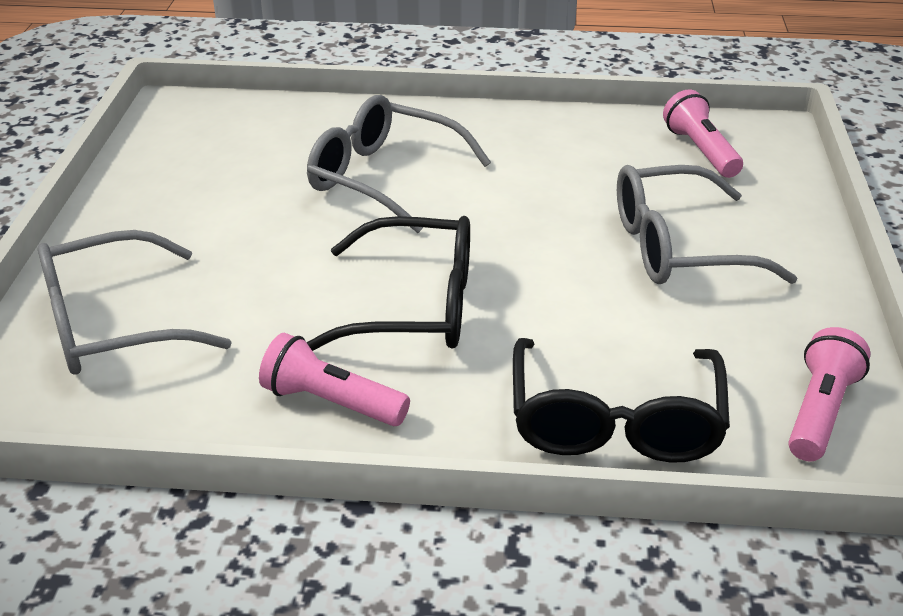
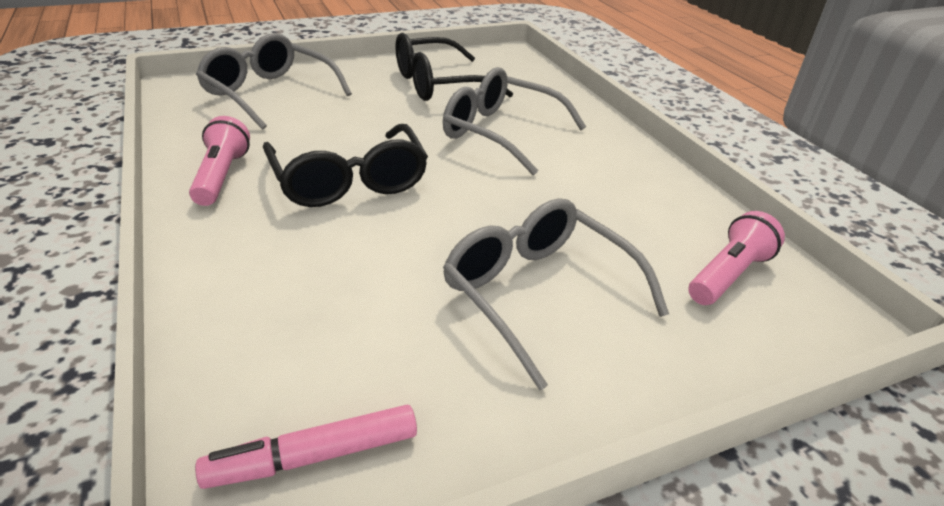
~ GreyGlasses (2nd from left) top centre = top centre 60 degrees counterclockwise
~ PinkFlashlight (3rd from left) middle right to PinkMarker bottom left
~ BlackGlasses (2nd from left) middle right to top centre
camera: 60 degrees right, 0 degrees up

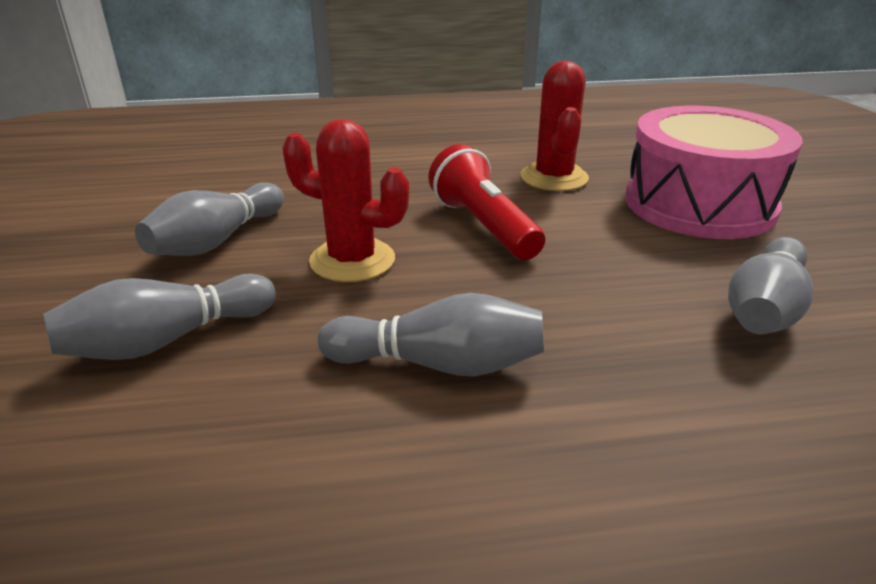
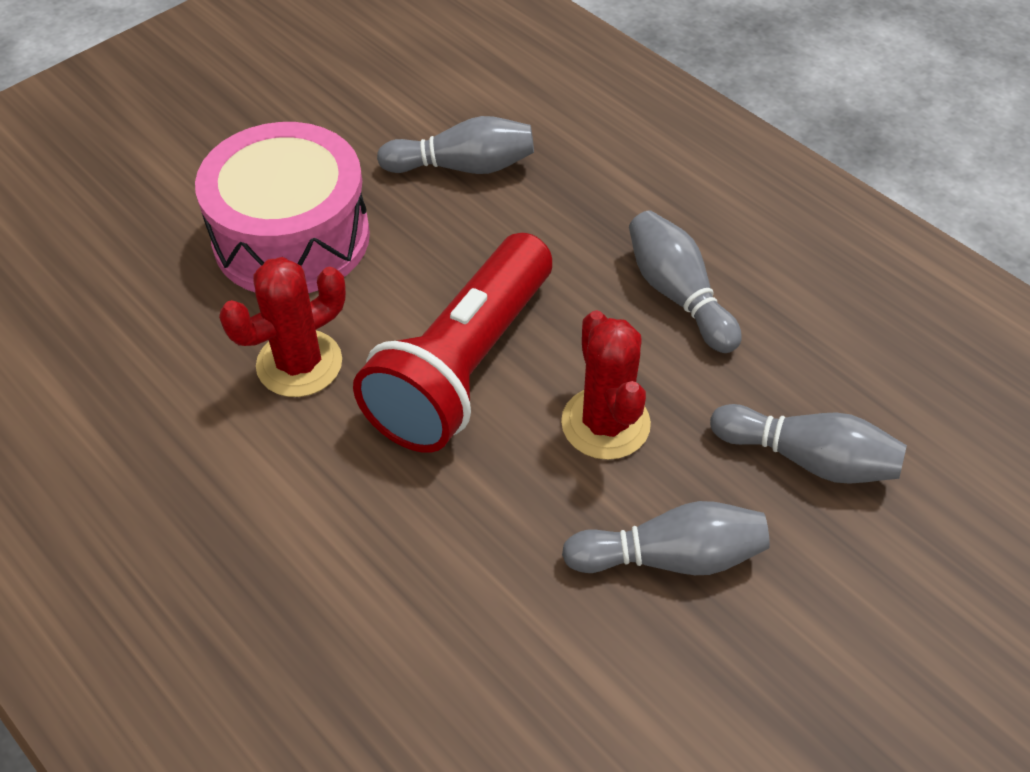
~ RedFlashlight centre = centre x1.54
camera: 125 degrees left, 20 degrees up

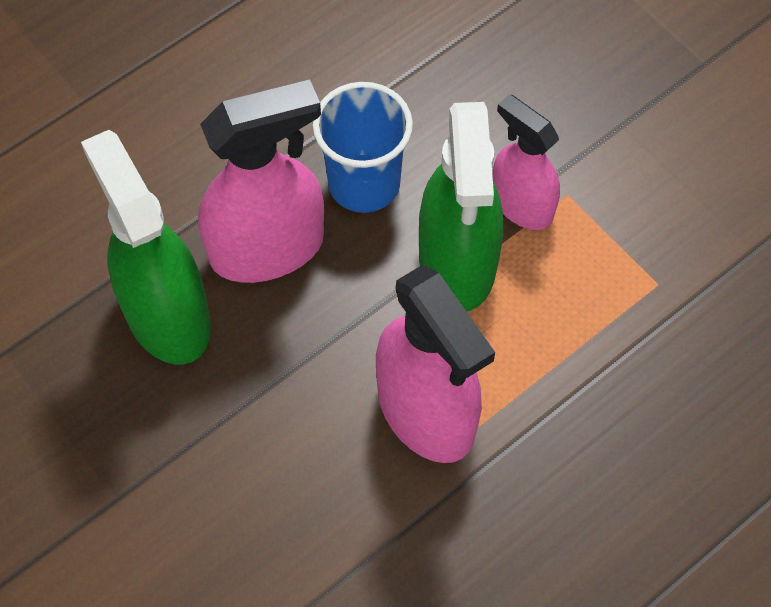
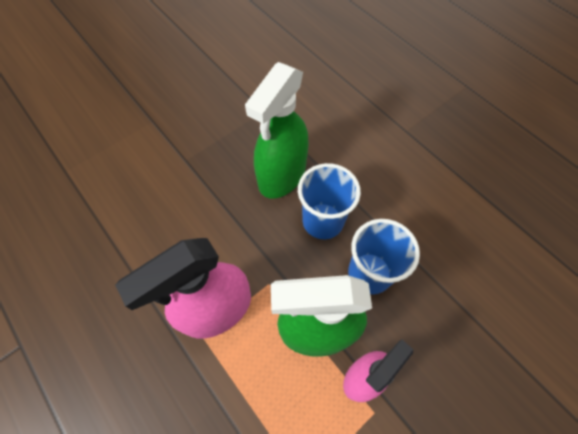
~ PinkSprayBottle (1st from left) top centre to BlueCup (1st from left) centre
~ GreenSprayBottle (1st from left) middle left = top centre 150 degrees clockwise
camera: 90 degrees right, 0 degrees up

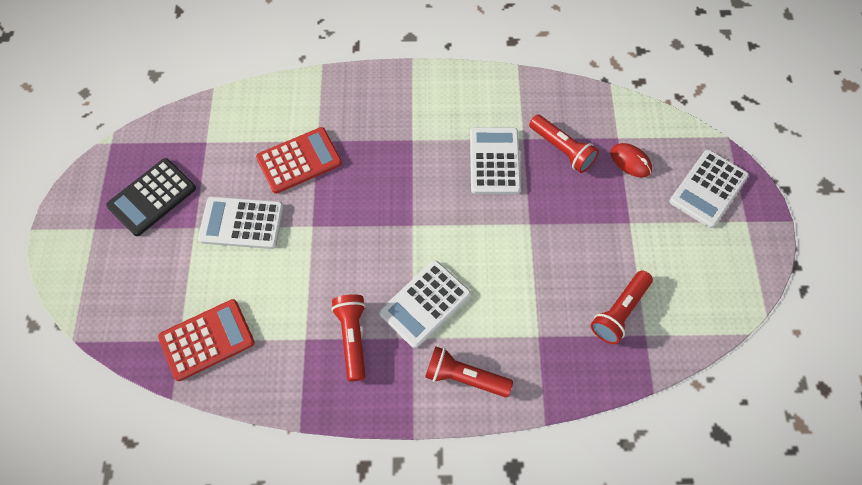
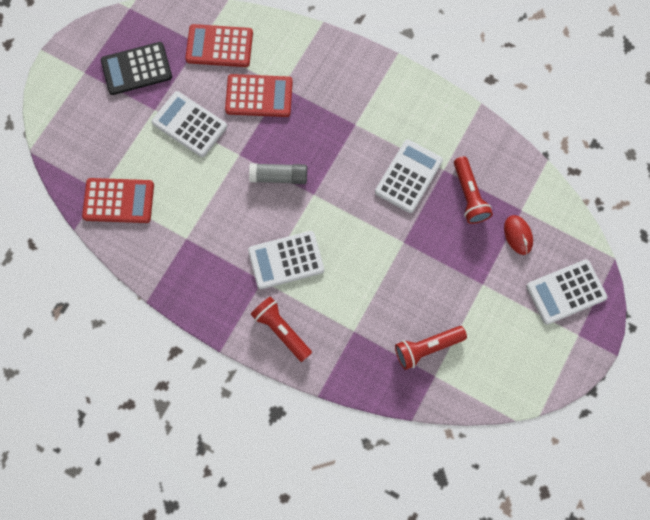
- RedFlashlight (1st from left) bottom centre
+ RedCalculator (2nd from left) top centre
+ GreyGlueStick top centre
camera: 30 degrees right, 10 degrees up

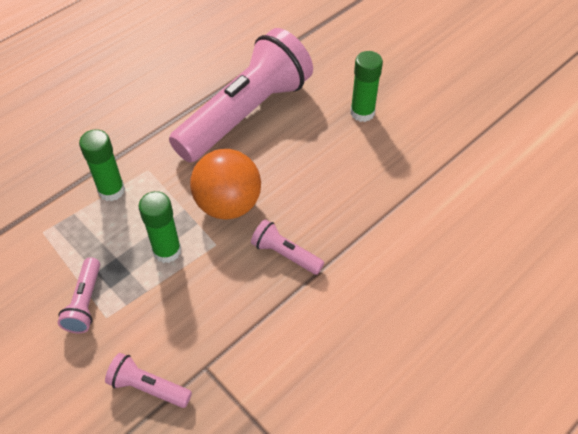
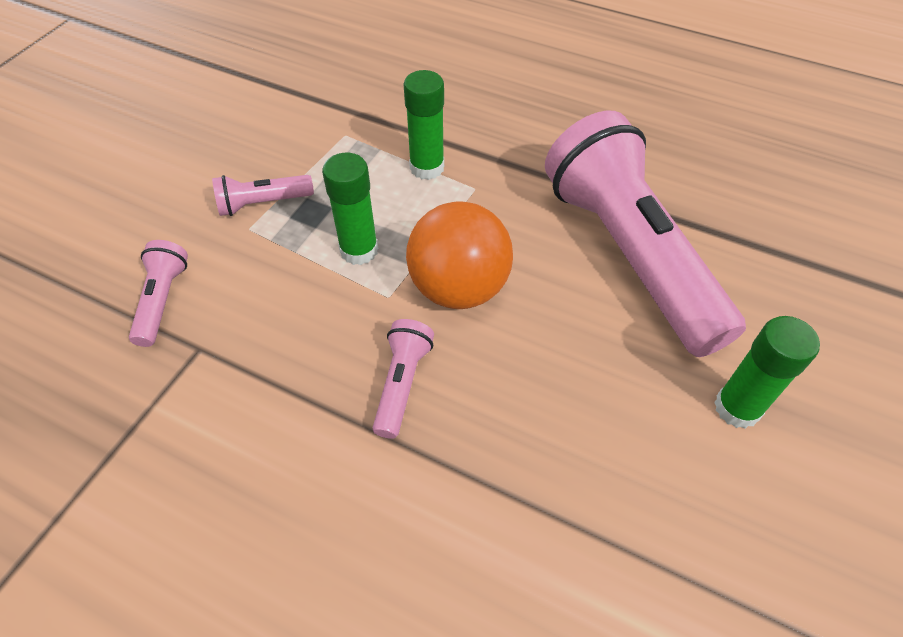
~ PinkFlashlight (3rd from left in the first image) top centre = middle right 135 degrees counterclockwise
camera: 70 degrees right, 0 degrees up

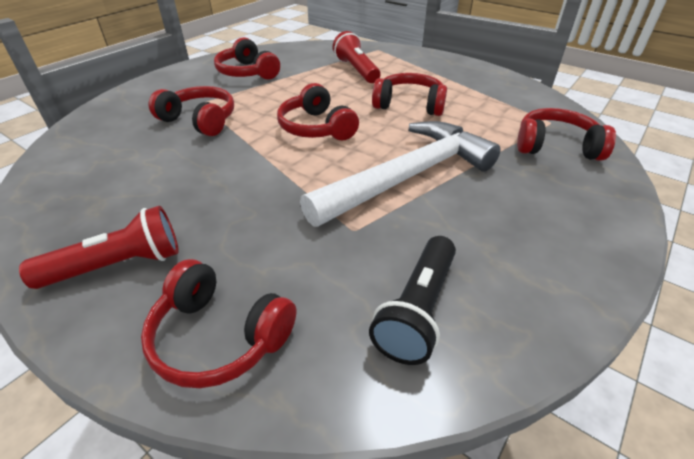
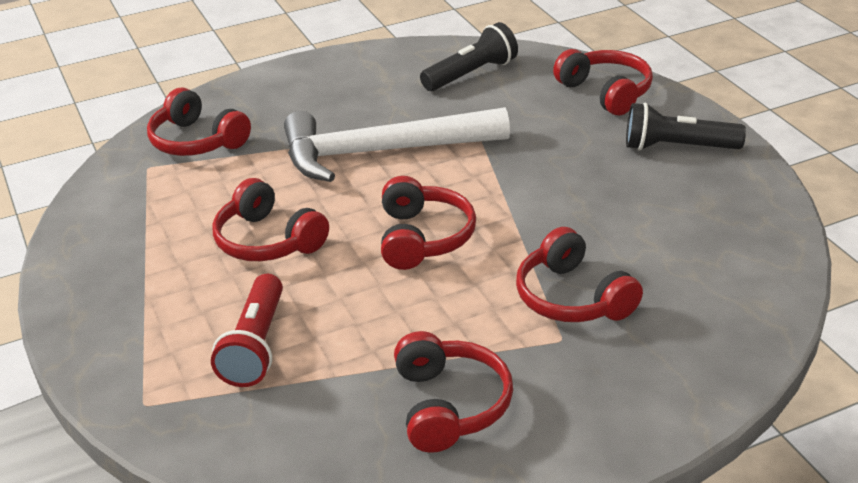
~ RedFlashlight (1st from left) middle left to BlackFlashlight (2nd from left) top right
camera: 150 degrees left, 5 degrees down

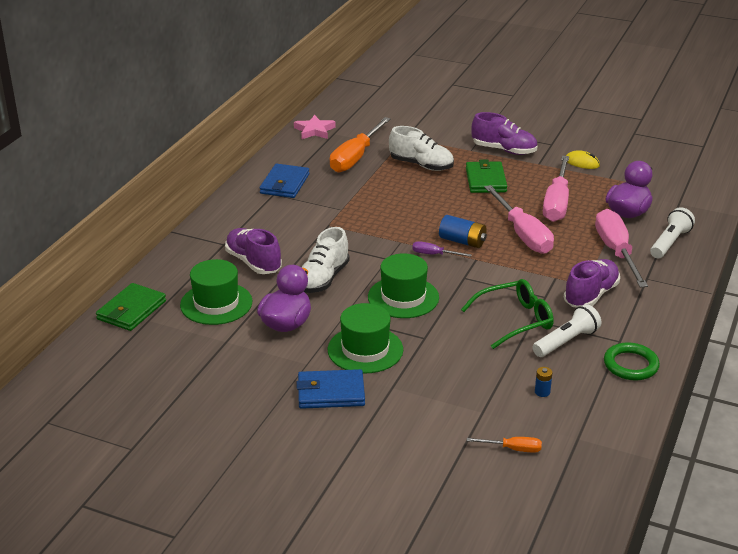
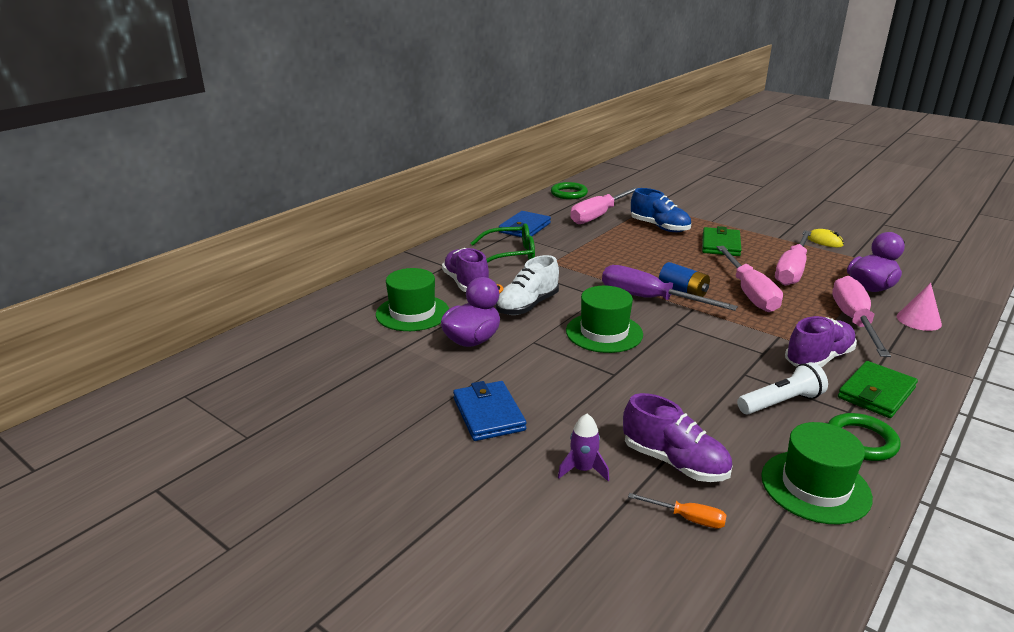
~ PurpleShoe (2nd from left) top right to bottom right
~ PinkStar top centre to GreenRing (1st from left) top centre
~ OrangeScrewdriver (1st from left) top centre to PinkScrewdriver (1st from left) top centre
~ WhiteShoe (2nd from left) top centre to BlueShoe top centre
~ WhiteFlashlight (2nd from left) middle right to PinkCone middle right
~ PurpleScrewdriver centre = centre x2.18
~ GreenGlasses middle right to centre
~ GreenWallet (1st from left in the first image) middle left to GreenWallet (2nd from left) middle right
~ GreenHat (2nd from left in the first image) centre to GreenHat (3rd from left) bottom right
- BlueBattery (2nd from left) bottom right
~ BlueWallet (2nd from left in the first image) bottom centre = centre 60 degrees clockwise
+ PurpleRocket bottom centre
camera: 15 degrees right, 5 degrees down

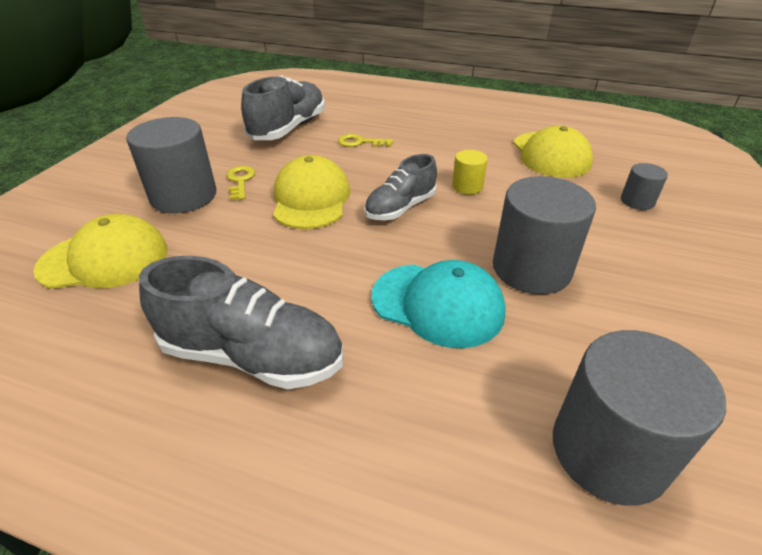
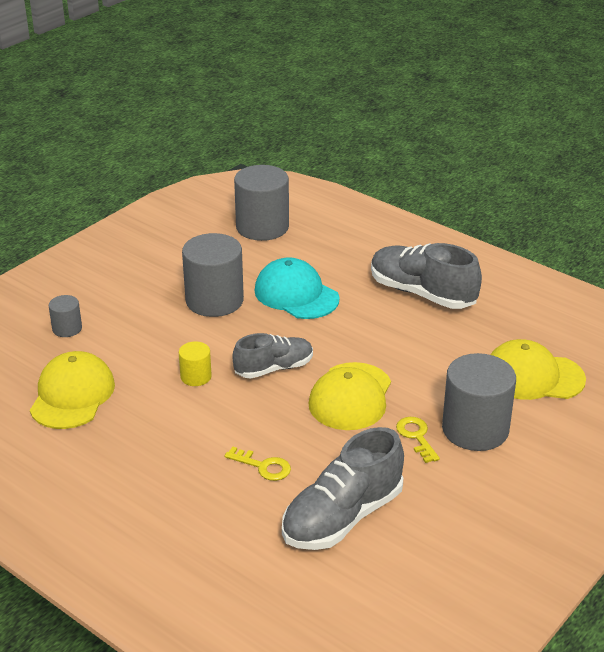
~ YellowKey (1st from left in the first image) top left = bottom right 150 degrees clockwise
camera: 160 degrees left, 5 degrees down

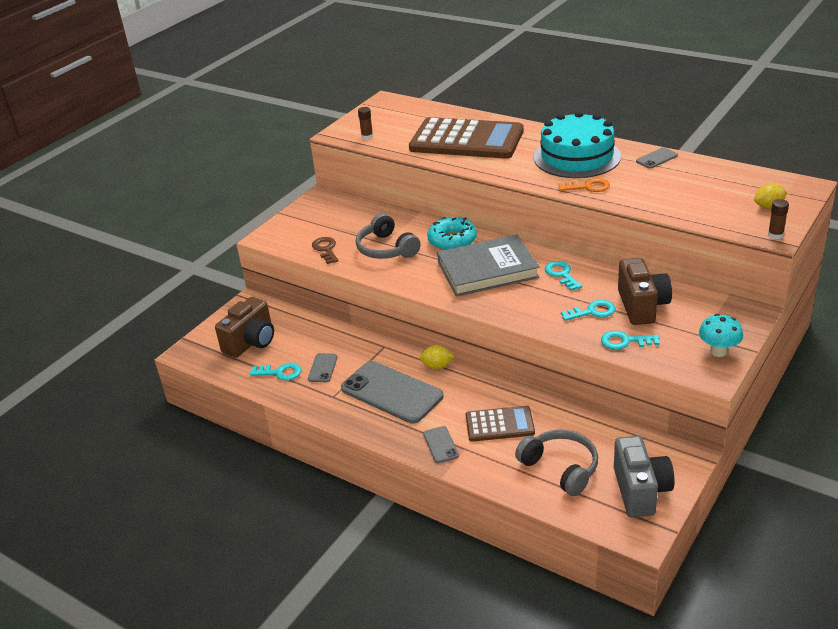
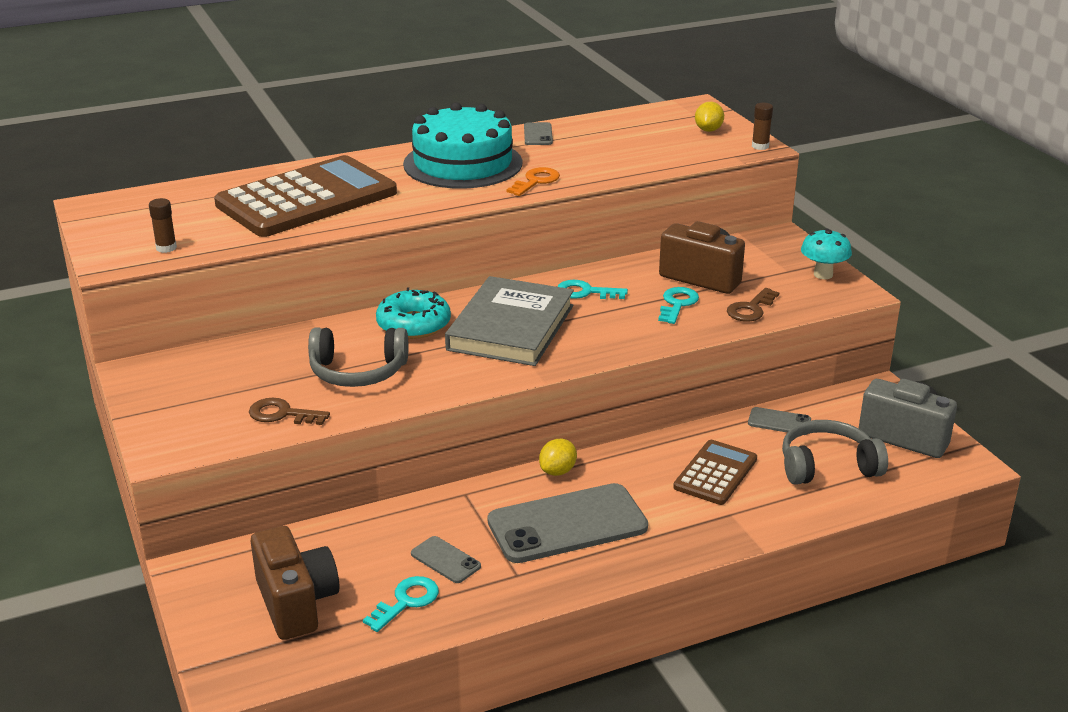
~ TurquoiseKey (4th from left) middle right to BrownKey (2nd from left) middle right
~ GreyPhone (3rd from left in the first image) bottom centre to GreyPhone (4th from left) middle right
camera: 60 degrees left, 5 degrees down

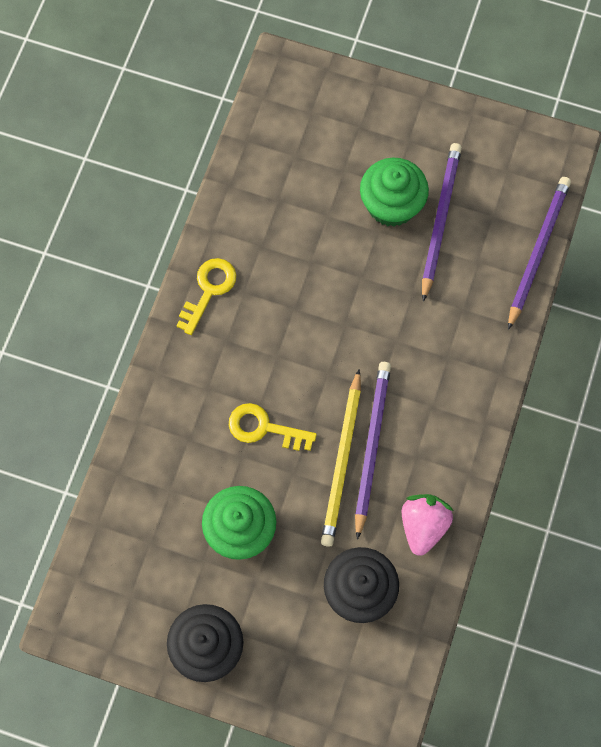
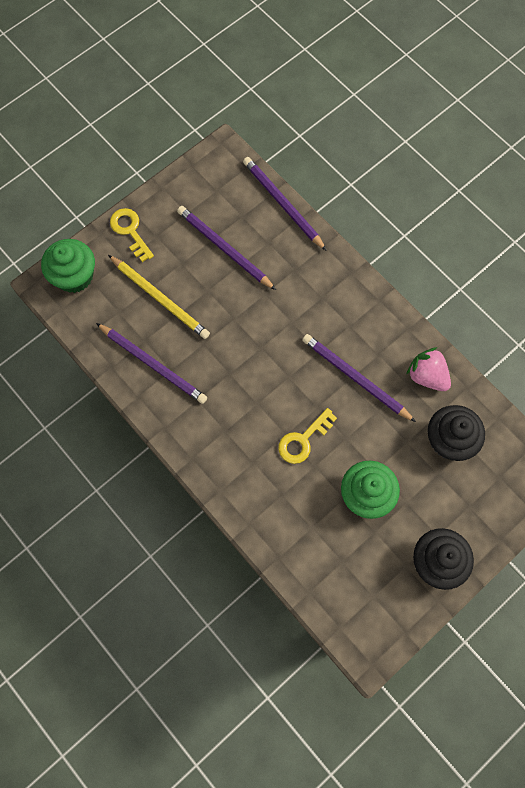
~ GreenCupcake (2nd from left in the first image) top centre to GreenCupcake (1st from left) middle left
~ YellowKey (1st from left) centre to top left
~ YellowPencil centre to middle left
+ PurplePencil (1st from left) middle left
camera: 60 degrees left, 0 degrees up

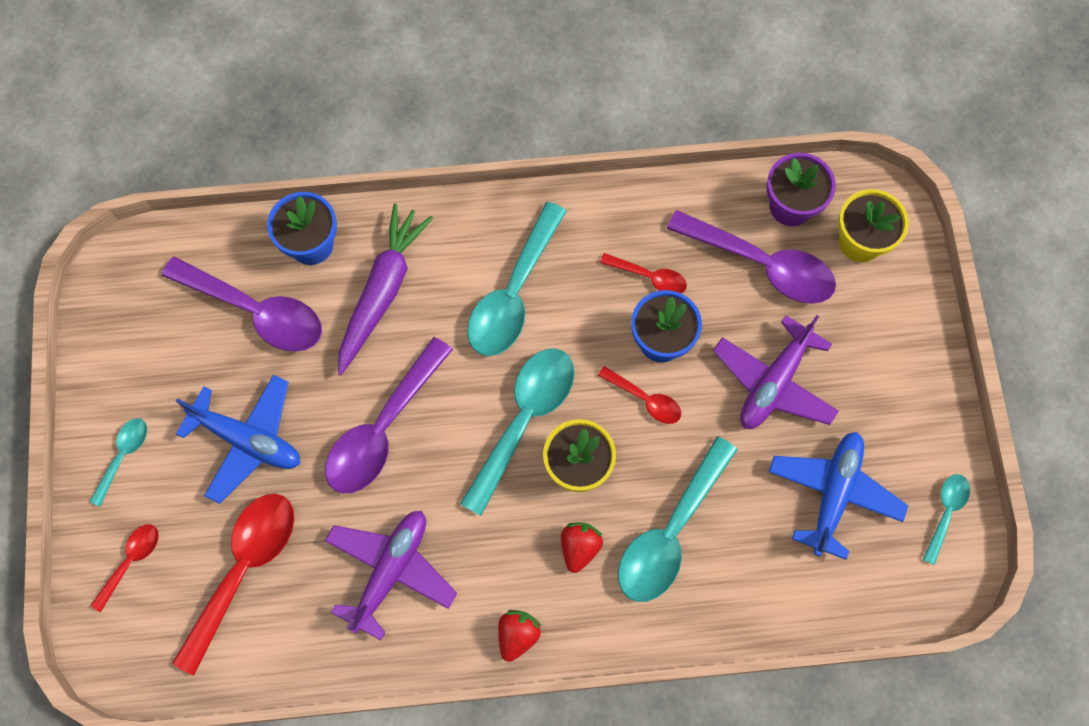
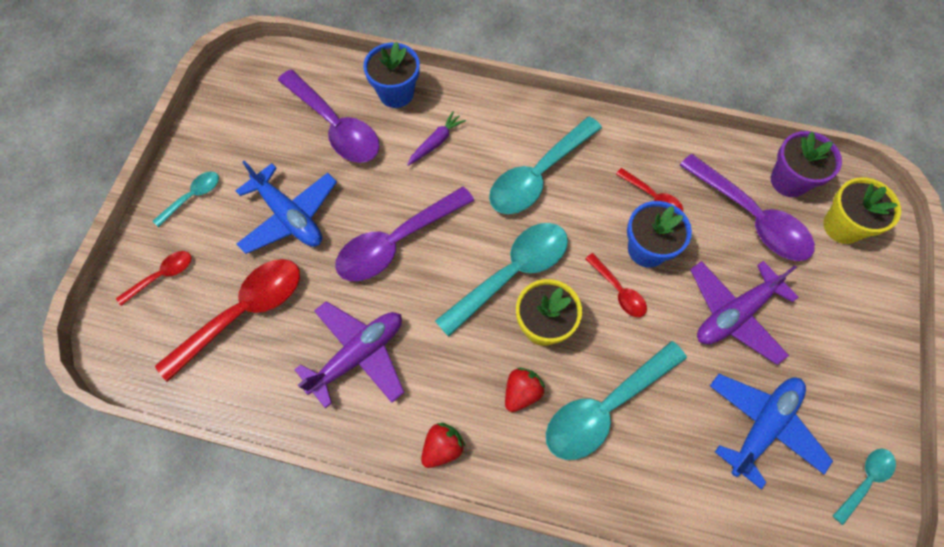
~ PurpleCarrot centre = top centre x0.50
camera: 20 degrees right, 5 degrees down

